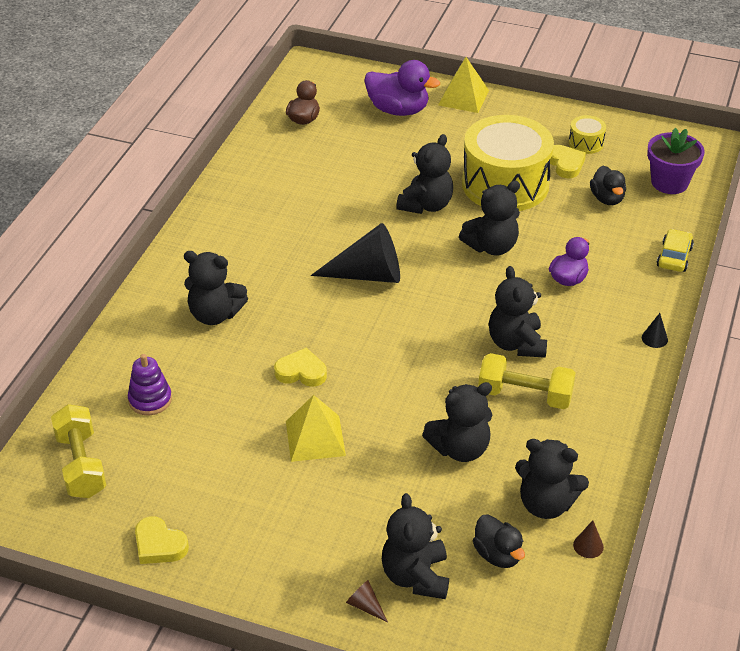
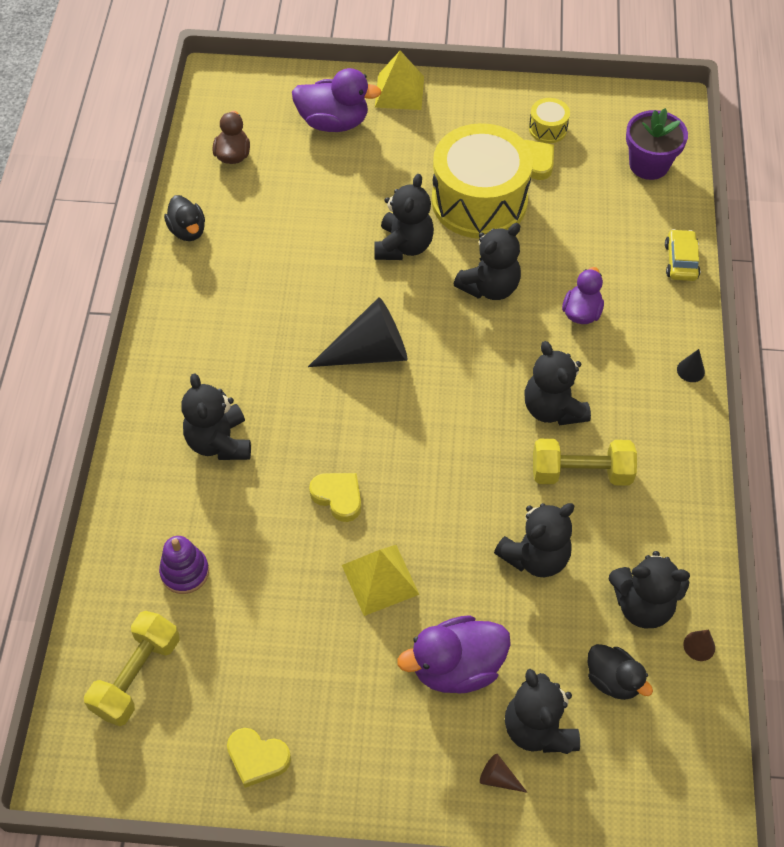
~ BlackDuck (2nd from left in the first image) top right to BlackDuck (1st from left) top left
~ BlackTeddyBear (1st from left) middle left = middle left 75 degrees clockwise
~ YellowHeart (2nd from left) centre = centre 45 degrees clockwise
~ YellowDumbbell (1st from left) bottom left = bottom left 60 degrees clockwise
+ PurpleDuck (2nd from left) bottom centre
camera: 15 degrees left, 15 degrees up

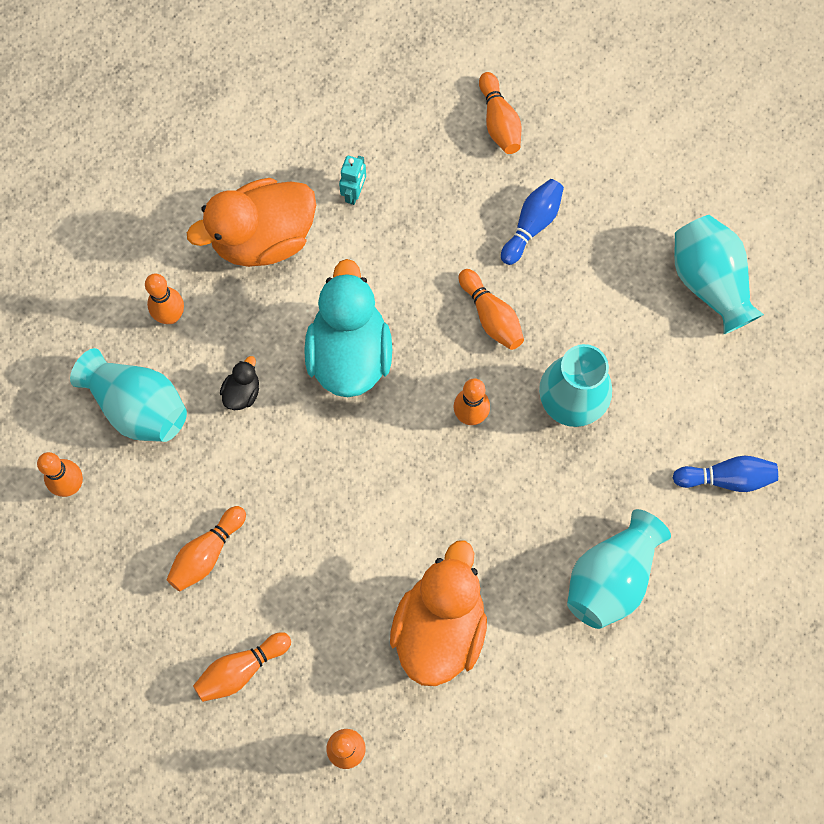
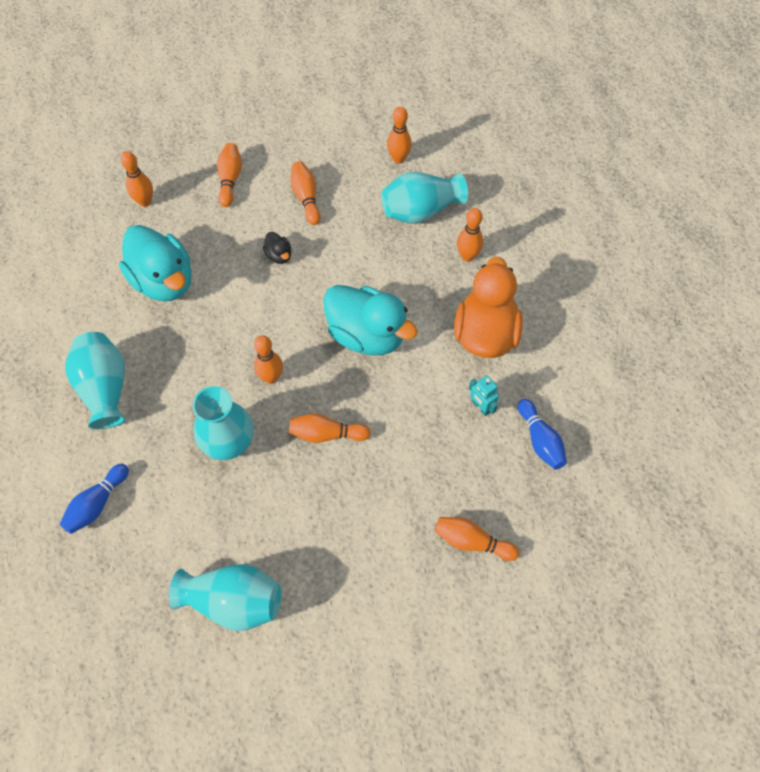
~ BlueBowlingPin (1st from left in the first image) top centre to BlueBowlingPin (2nd from left) middle right
~ BlackDuck middle left to top centre
~ OrangeDuck (2nd from left) bottom centre to TurquoiseDuck (1st from left) middle left
camera: 125 degrees right, 10 degrees down

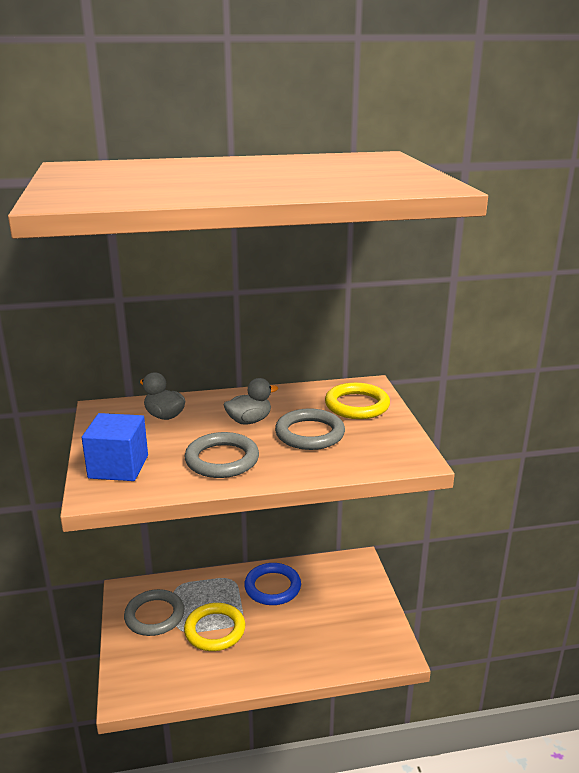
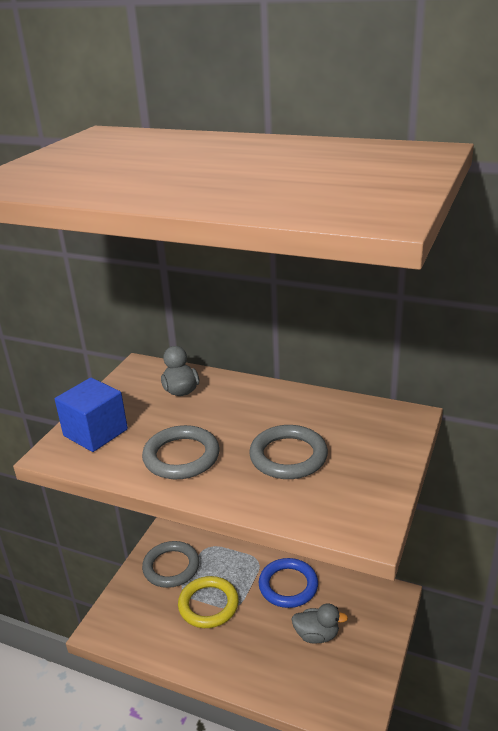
~ GreyDuck (2nd from left) centre to bottom centre
- YellowRing (2nd from left) centre
camera: 35 degrees right, 5 degrees up

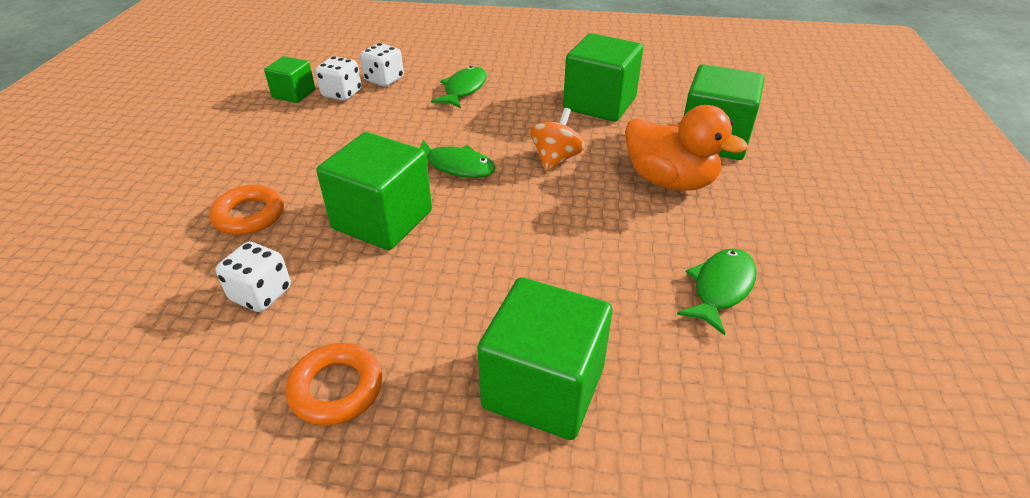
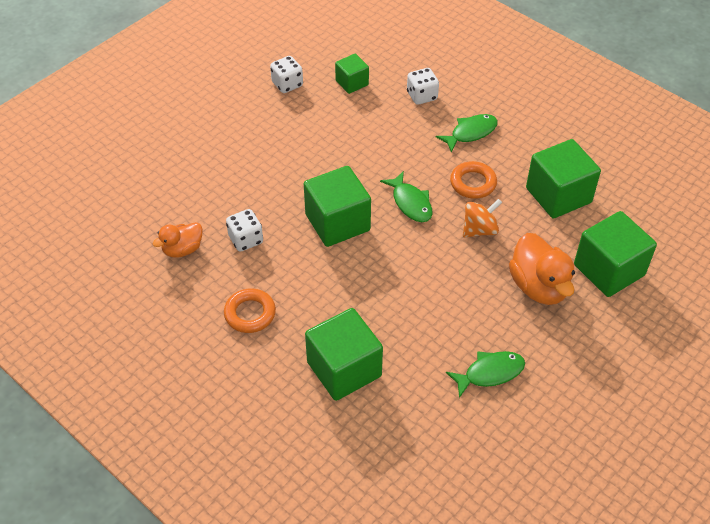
~ WhiteDice (2nd from left) top left to top centre
~ OrangeRing (1st from left in the first image) middle left to OrangeRing (2nd from left) centre
+ OrangeDuck (1st from left) middle left
camera: 35 degrees right, 10 degrees up

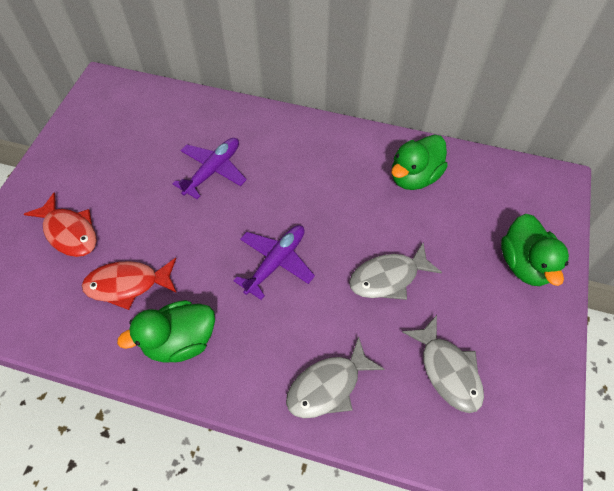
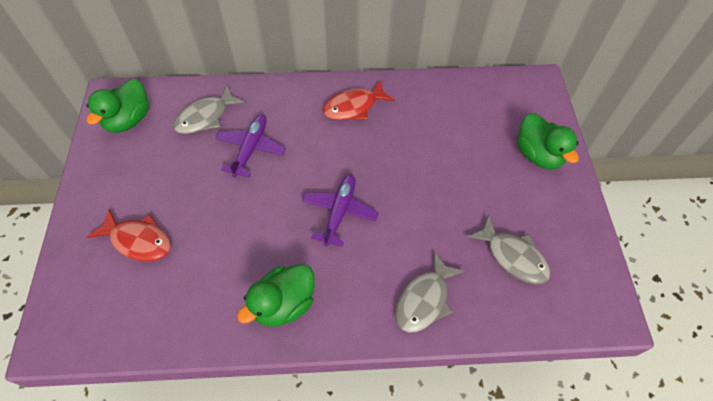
~ GreenDuck (2nd from left in the first image) top right to GreenDuck (1st from left) top left
~ GreyFish (2nd from left in the first image) centre to GreyFish (1st from left) top left
~ RedFish (2nd from left) middle left to top centre
camera: 20 degrees left, 0 degrees up

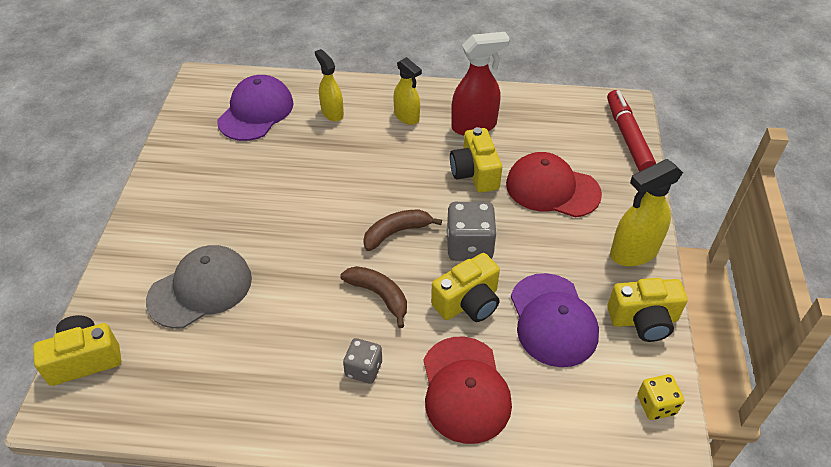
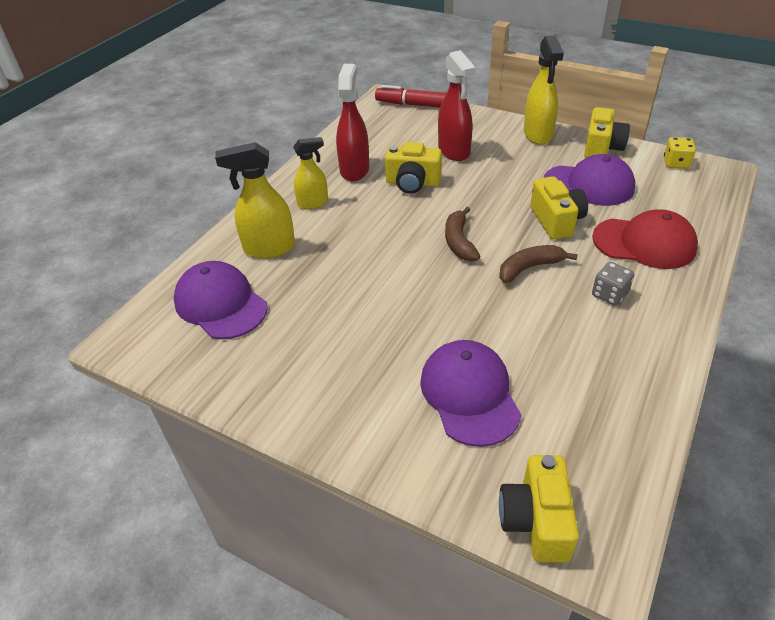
~ YellowSprayBottle (1st from left) top centre = top left x1.52
~ RedCap (2nd from left) middle right to RedSprayBottle (2nd from left) top centre
- GreyDice (2nd from left) centre
~ GreyCap middle left to PurpleCap (2nd from left) centre
camera: 65 degrees left, 5 degrees down

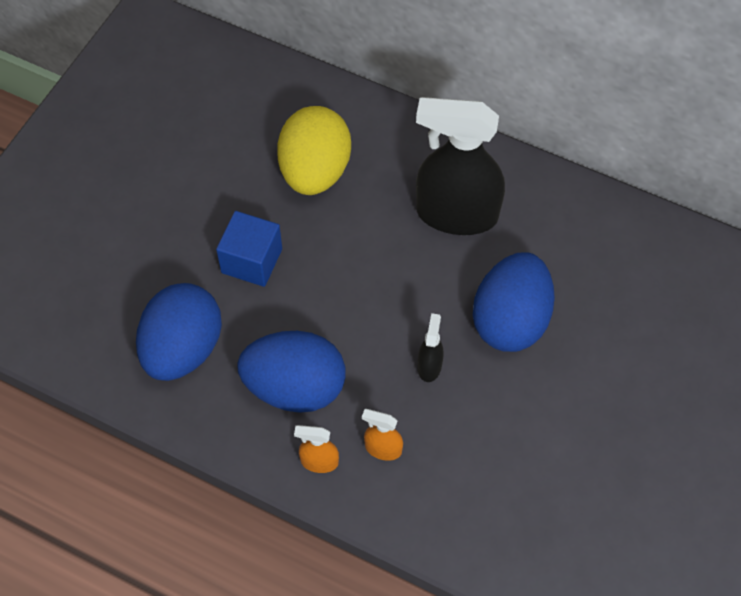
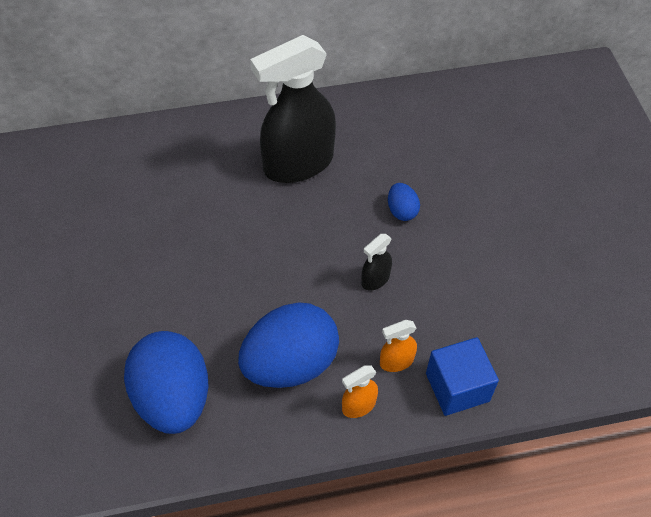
- YellowEgg top centre
~ BlueCube centre to bottom right
~ BlueEgg (3rd from left) middle right = centre x0.45
~ BlackSprayBottle (1st from left in the first image) centre = centre 105 degrees counterclockwise
camera: 40 degrees left, 5 degrees down

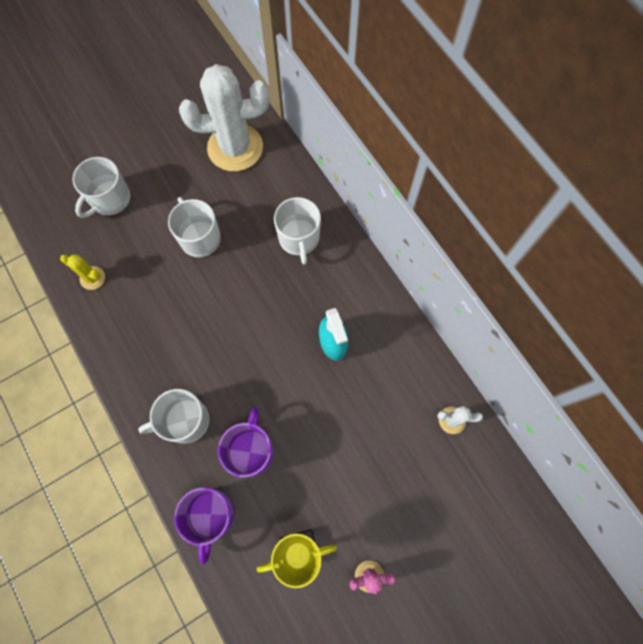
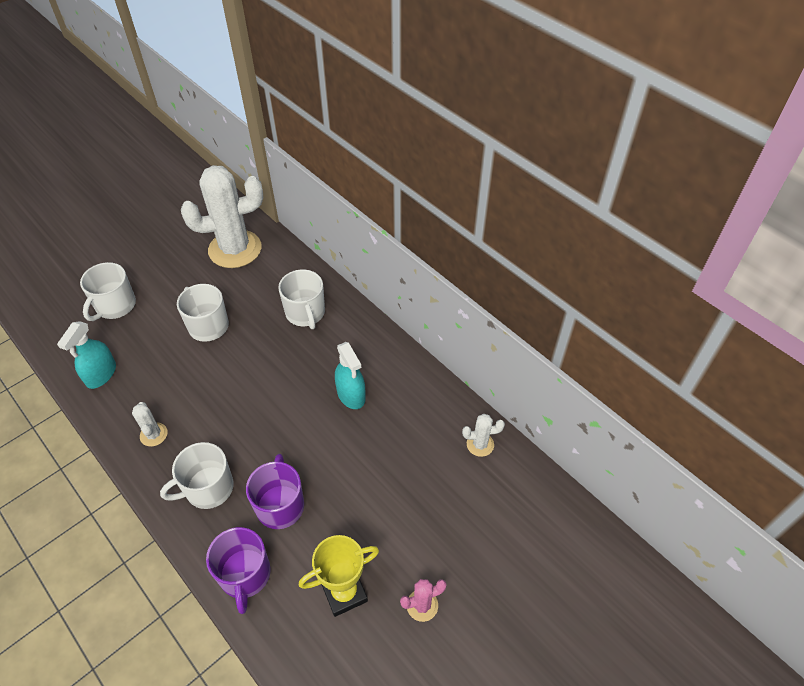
~ YellowCactus middle left to TurquoiseSprayBottle (1st from left) middle left
+ WhiteCactus (1st from left) middle left
camera: 10 degrees left, 20 degrees down

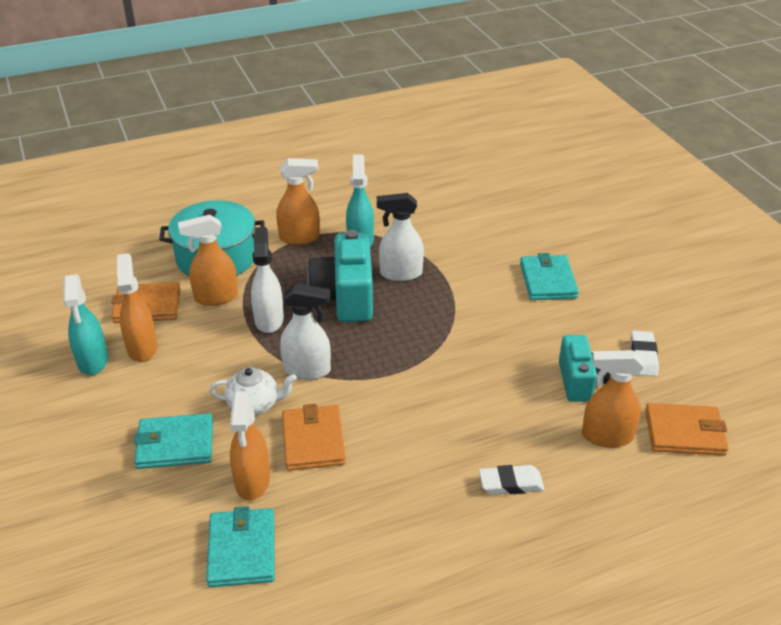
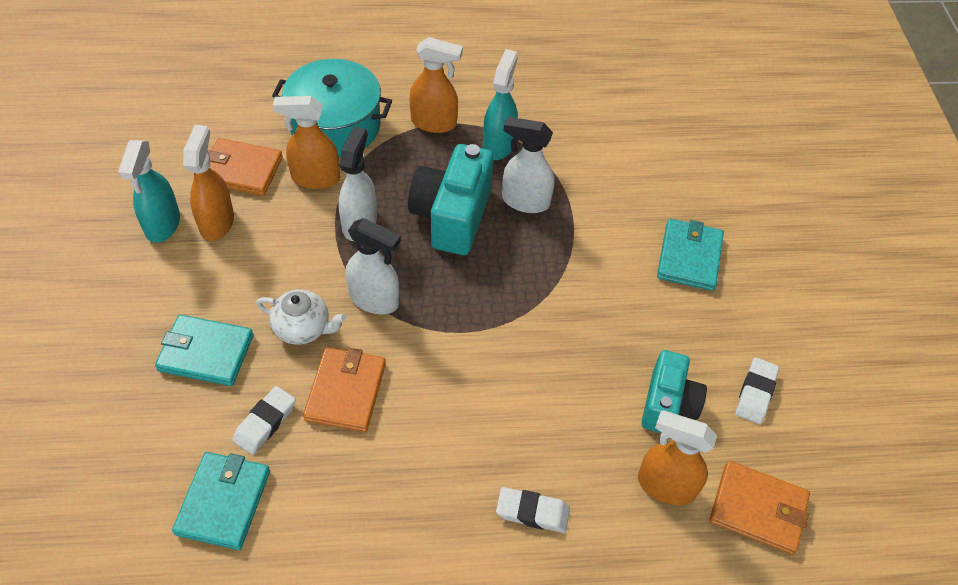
~ OrangeSprayBottle (3rd from left) bottom left to WhiteEraser (1st from left) bottom left
camera: 15 degrees right, 15 degrees up

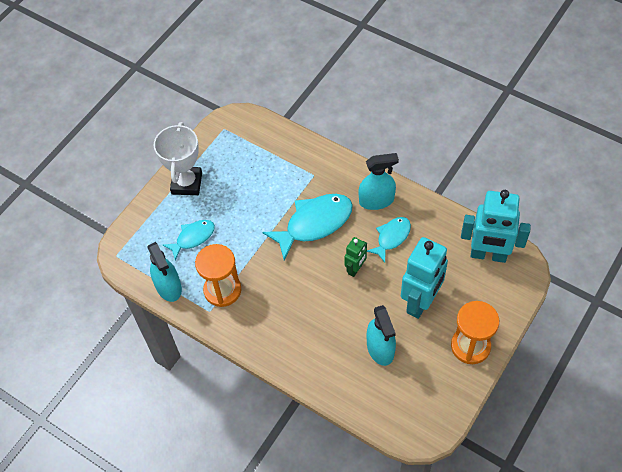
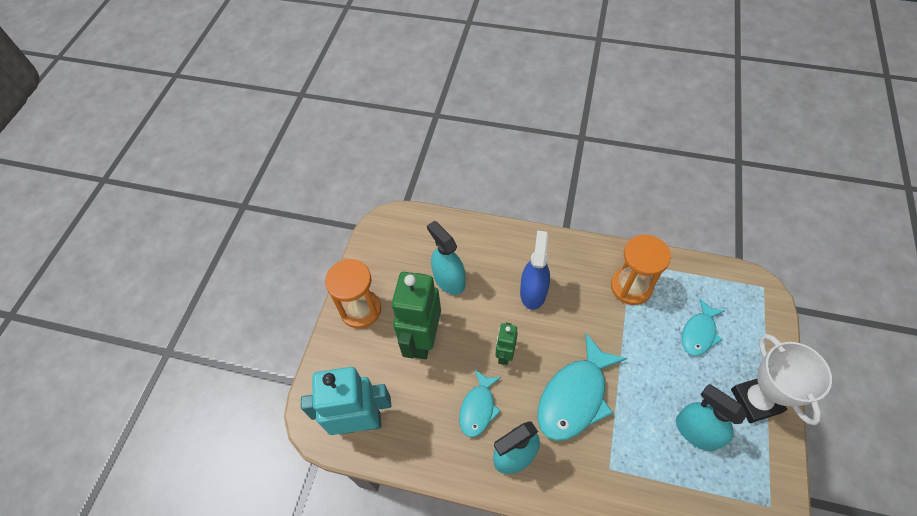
~ TurquoiseRobot (1st from left) middle right to GreenRobot (1st from left) centre
~ TurquoiseSprayBottle (1st from left in the first image) middle left to TurquoiseSprayBottle (3rd from left) bottom right
+ BlueSprayBottle centre
camera: 160 degrees right, 0 degrees up

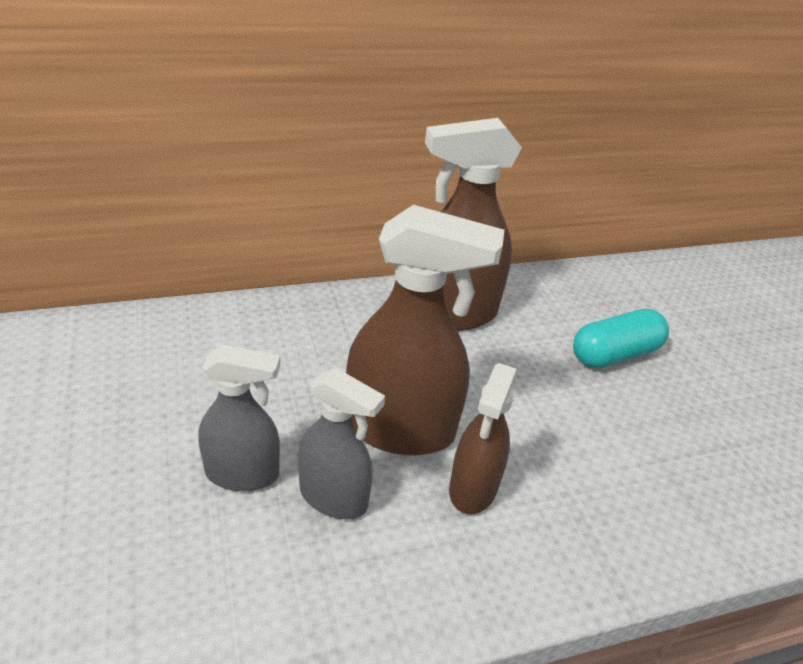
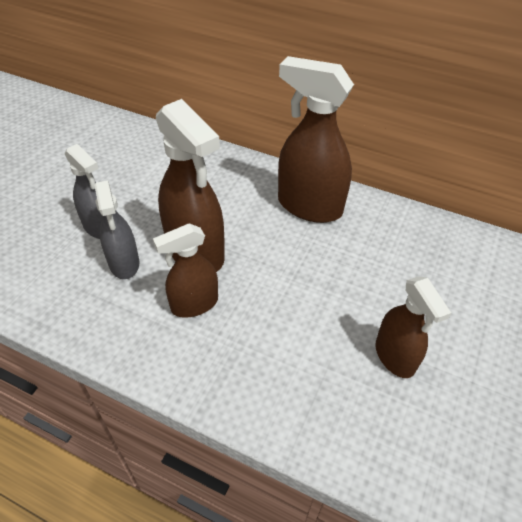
- TurquoiseCapsule middle right
+ BrownSprayBottle (4th from left) middle right
camera: 45 degrees right, 10 degrees up

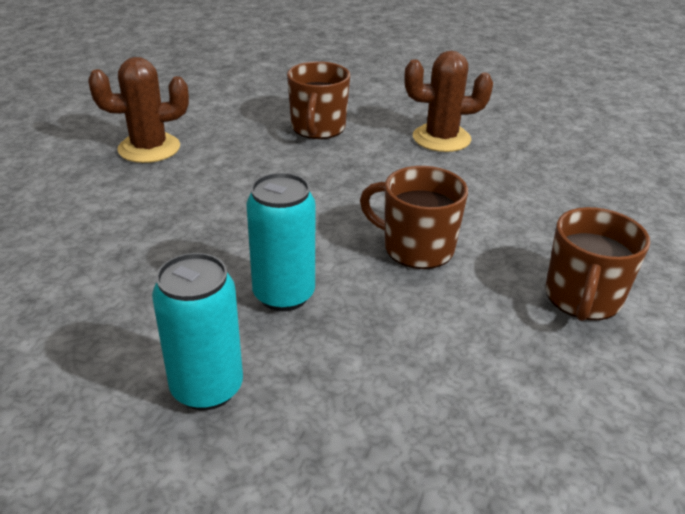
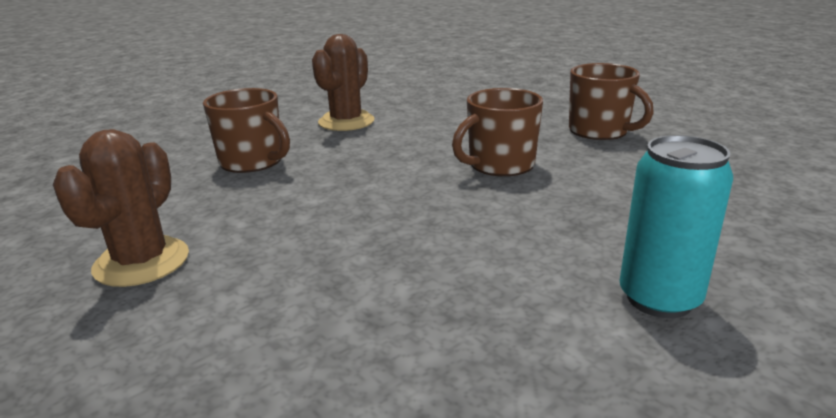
- TurquoiseCan (2nd from left) centre
camera: 60 degrees left, 10 degrees down

